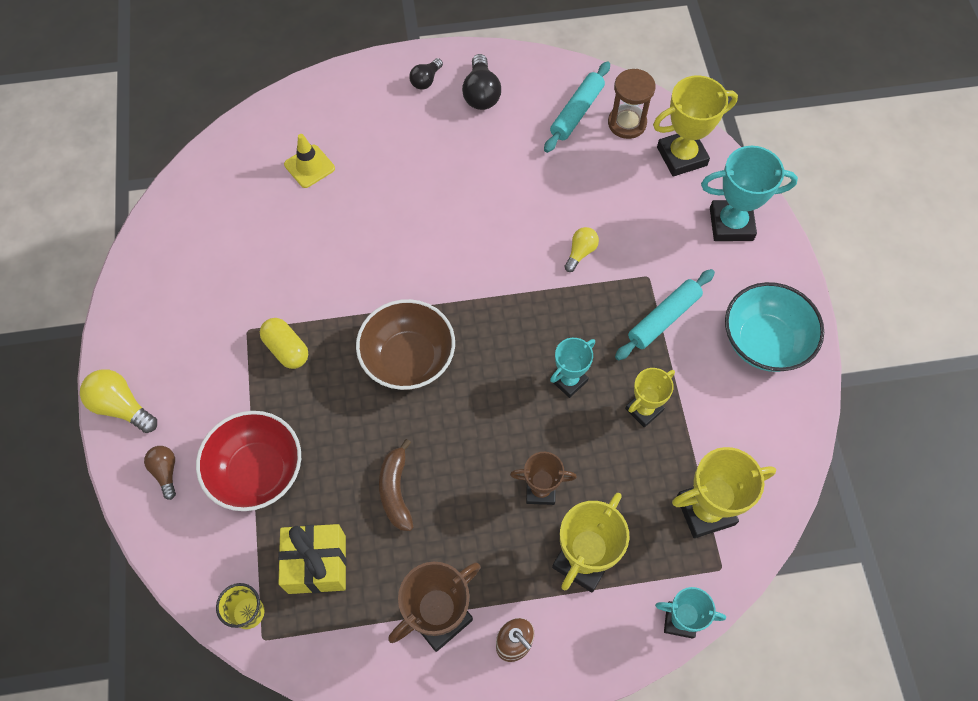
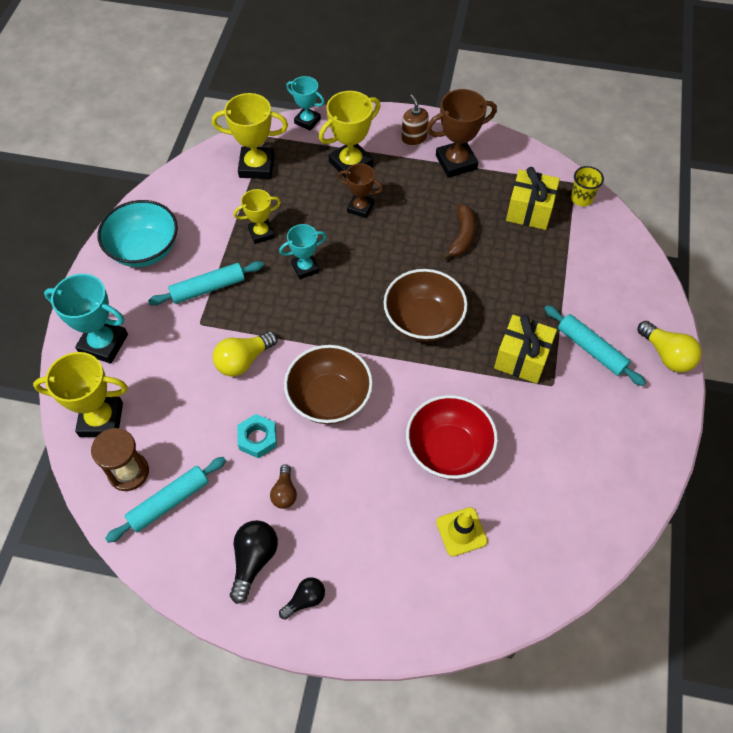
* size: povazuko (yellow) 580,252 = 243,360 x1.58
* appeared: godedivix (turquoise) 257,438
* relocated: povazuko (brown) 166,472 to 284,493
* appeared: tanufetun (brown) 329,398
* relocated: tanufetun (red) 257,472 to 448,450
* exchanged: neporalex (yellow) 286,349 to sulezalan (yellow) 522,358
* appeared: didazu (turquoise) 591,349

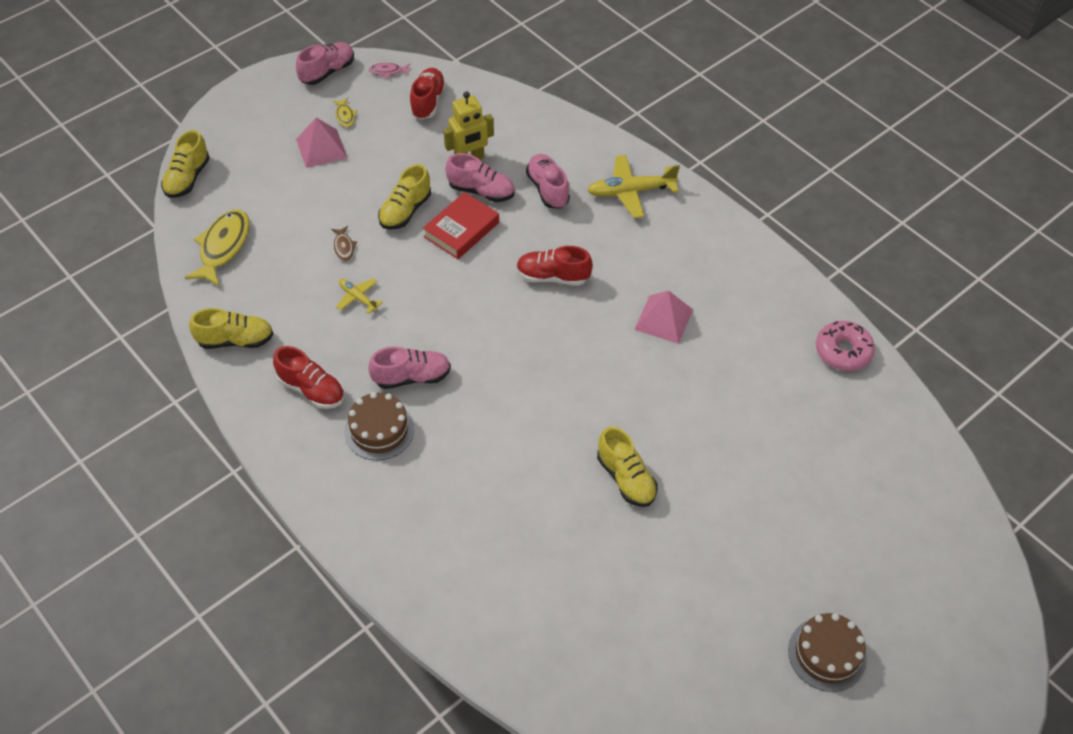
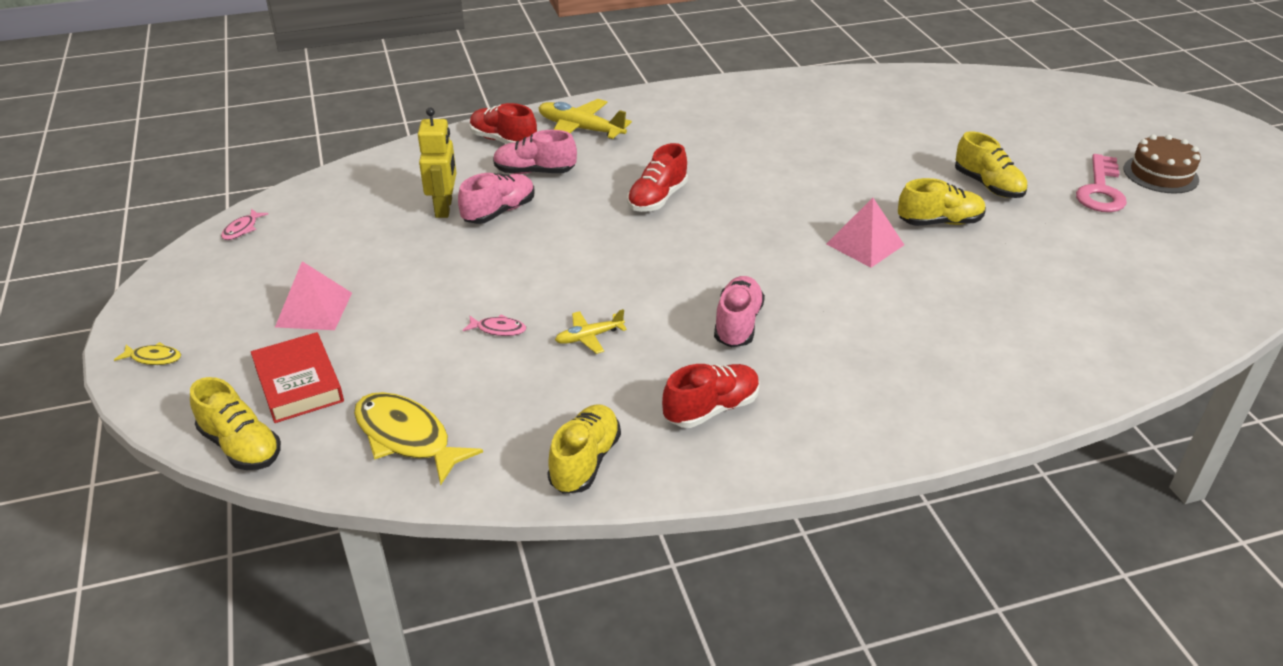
* relocated: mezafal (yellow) 345,116 to 153,358
* relocated: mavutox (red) 461,229 to 298,383
* colour: mezafal (brown) 344,247 to mezafal (pink) 498,329
* relocated: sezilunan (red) 428,102 to 503,141
* spun: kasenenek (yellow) 630,191 = 580,129 105 degrees clockwise
* relocated: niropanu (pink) 663,319 to 865,244
* relocated: sezilunan (yellow) 405,211 to 988,185
* appeared: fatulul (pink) 1100,190
* missing: sezilunan (pink) 327,72
* missing: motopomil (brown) 379,430
* missing: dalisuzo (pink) 843,351

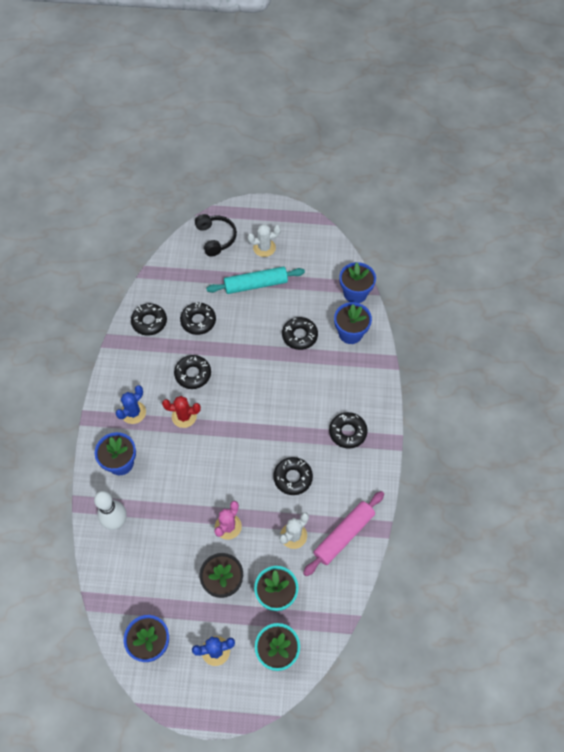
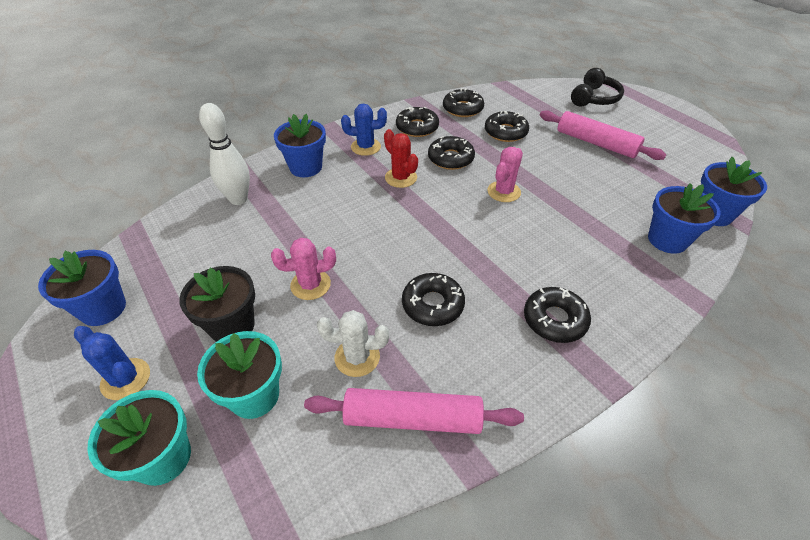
* relocated: dalisuzo (black) 299,336 to 417,127
* appeared: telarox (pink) 503,192
* colour: didazu (turquoise) 256,284 to didazu (pink) 596,143
* missing: telarox (white) 264,248

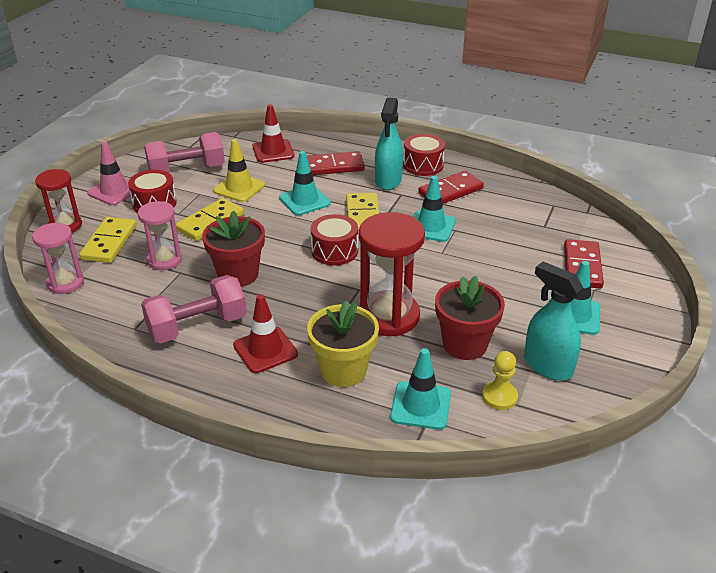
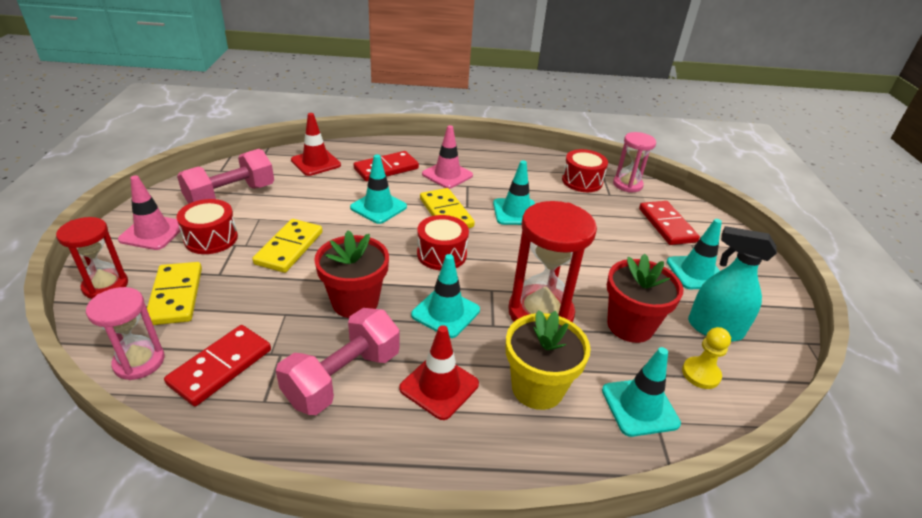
* relocated: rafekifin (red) 450,191 to 220,367
* appeared: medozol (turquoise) 445,312
* exchanged: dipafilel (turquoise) 388,181 to medozol (pink) 447,175
* relocated: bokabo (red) 423,165 to 582,181
* relocated: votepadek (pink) 164,260 to 627,184
* missing: medozol (yellow) 239,188

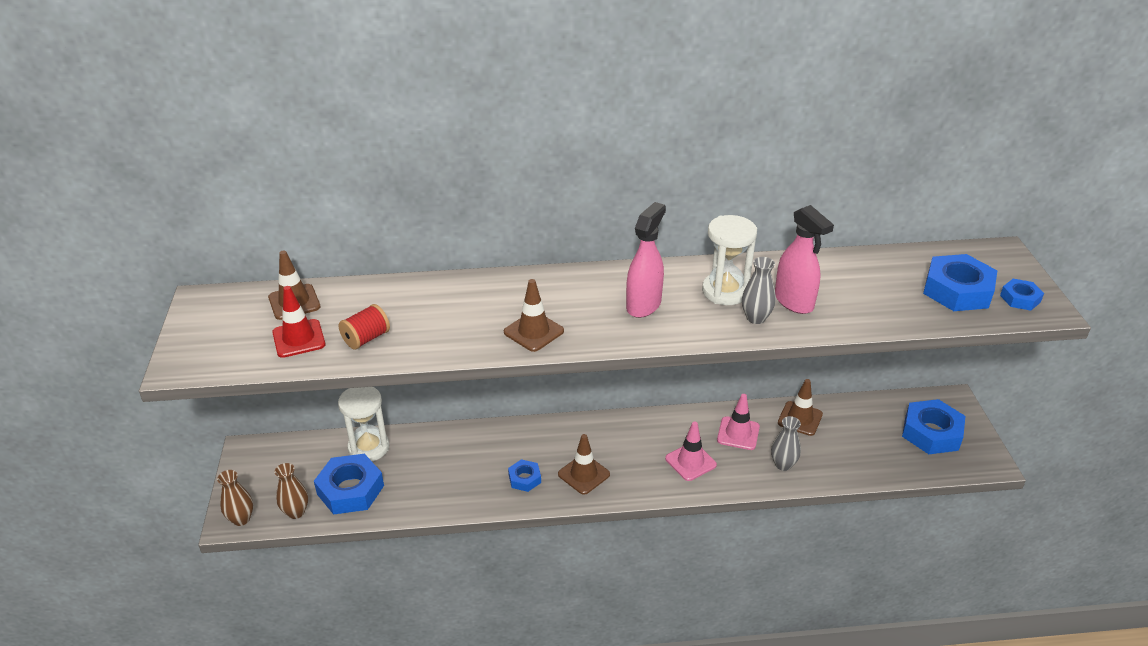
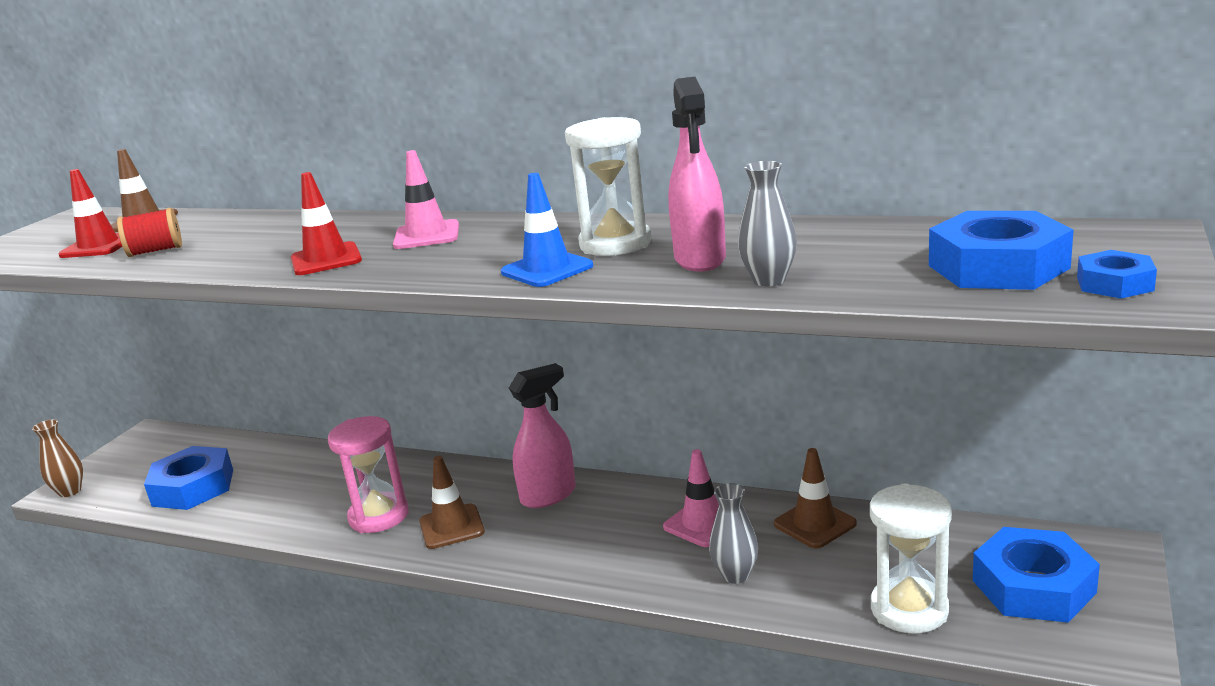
* colour: medozol (brown) 533,332 to medozol (red) 326,260
* exchanged: godedivix (blue) 524,479 to votepadek (pink) 379,516
* relocated: medozol (pink) 690,462 to 427,235
* appeared: medozol (blue) 547,269
* relocated: dipafilel (pink) 644,305 to 549,495
* relocated: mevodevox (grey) 756,318 to 769,280
* relocated: votepadek (white) 369,447 to 909,609
* missing: mevodevox (brown) 296,512

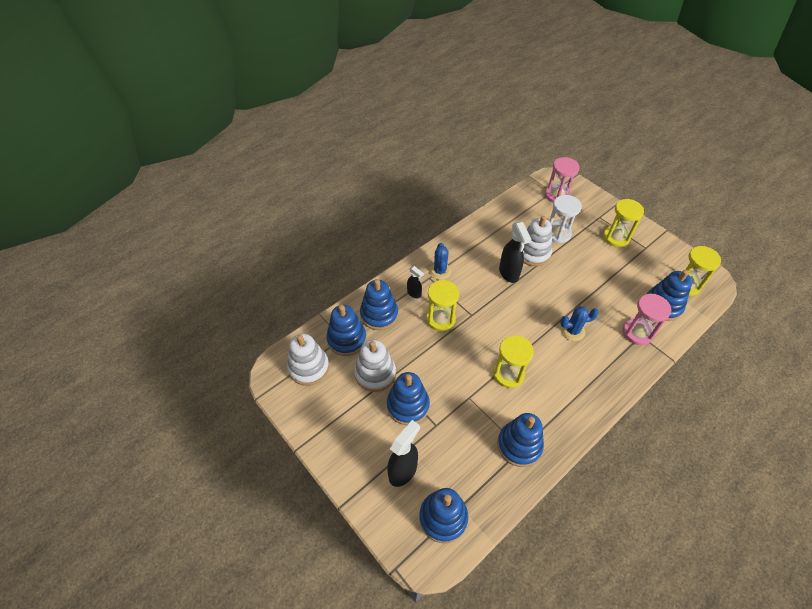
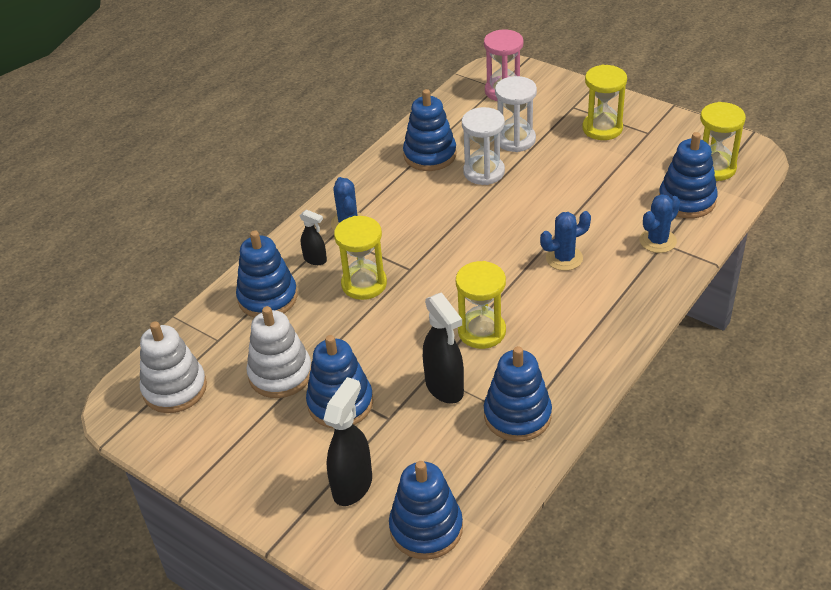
* relocated: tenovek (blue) 347,339 to 430,155
* relocated: dipafilel (black) 509,273 to 445,388
* exchanged: tenovek (white) 533,253 to votepadek (white) 484,172
* exchanged: votepadek (pink) 637,332 to telarox (blue) 657,241

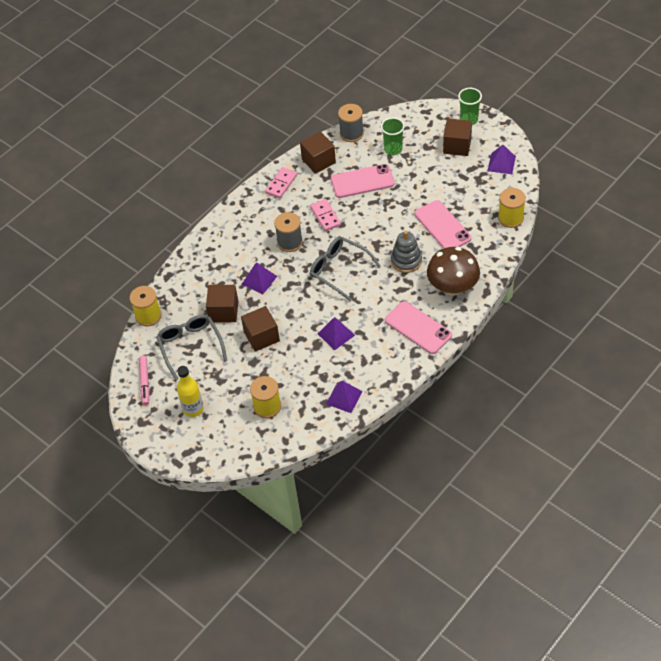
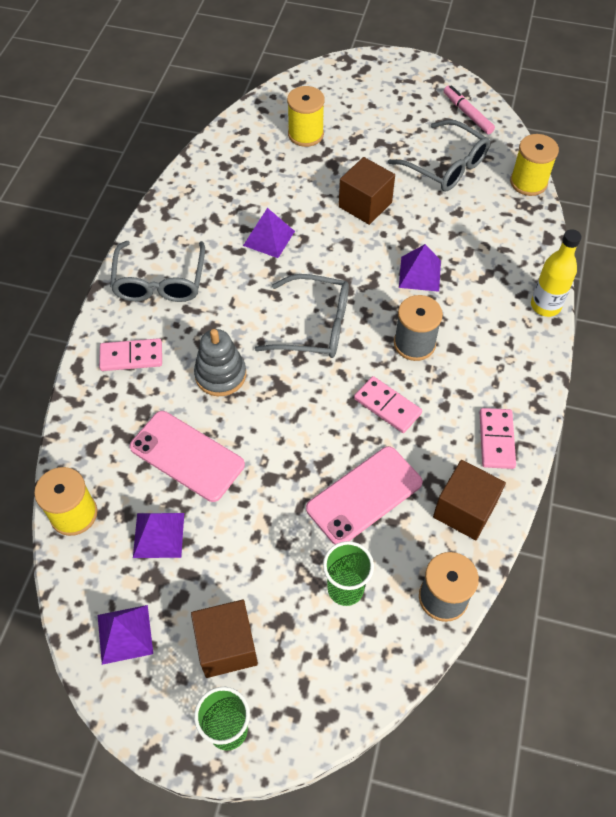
* exchanged: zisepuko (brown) 453,287 to rafekifin (pink) 131,357
* exchanged: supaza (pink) 418,328 to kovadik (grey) 160,282
* relocated: niropanu (purple) 344,397 to 159,535
* relocated: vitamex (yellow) 193,409 to 545,306
* missing: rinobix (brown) 224,311

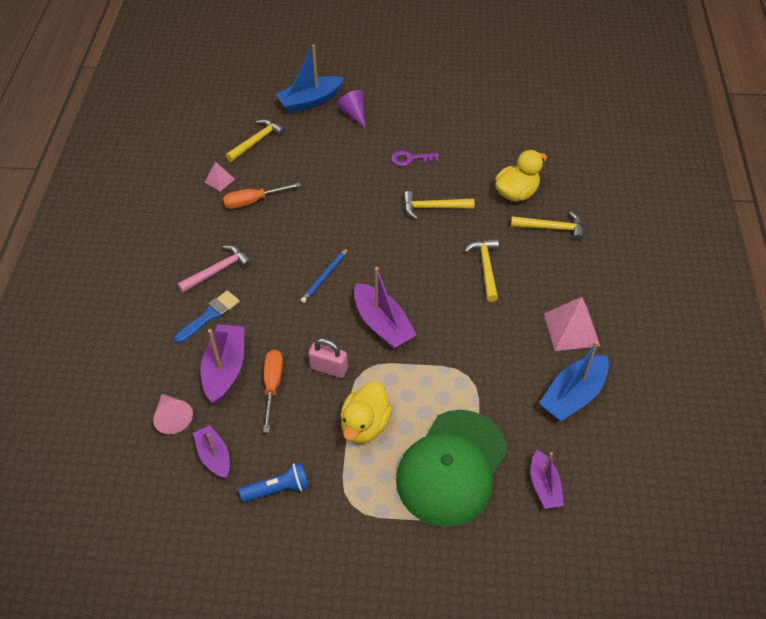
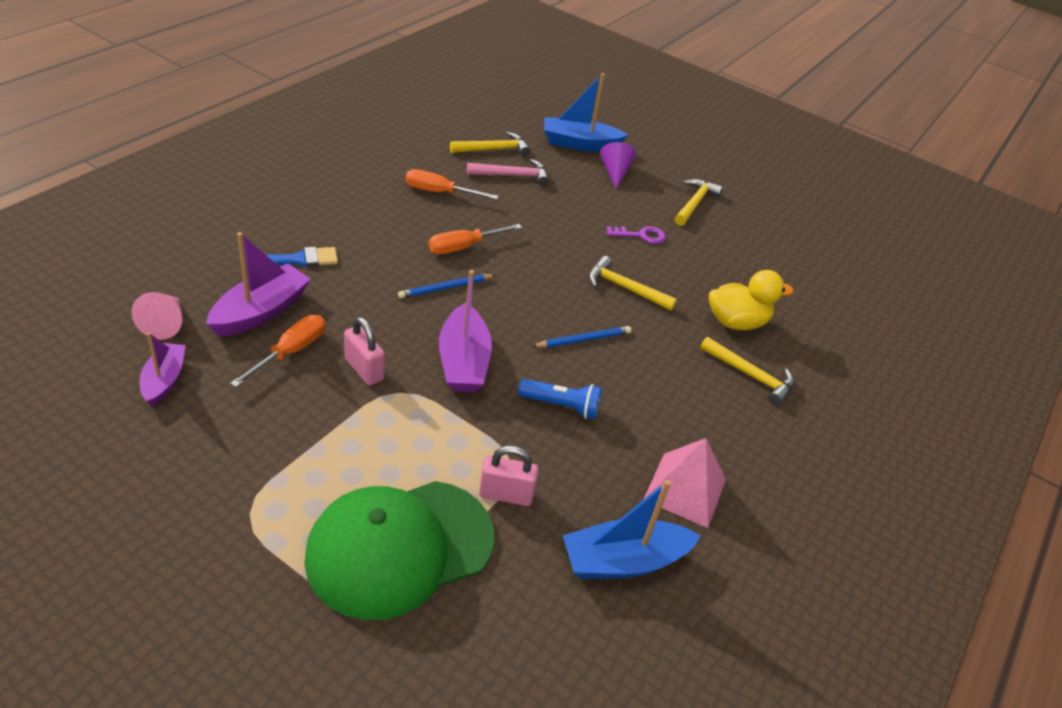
* appeared: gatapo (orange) 464,247
* relocated: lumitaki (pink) 218,270 to 512,175
* appeared: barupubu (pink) 506,494
* relocated: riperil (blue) 278,489 to 561,406
* appeared: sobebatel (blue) 583,339
* spun: fatulul (purple) 410,159 = 640,235 150 degrees clockwise
* relocated: lumitaki (yellow) 485,268 to 694,203
* missing: niropanu (pink) 219,180
* missing: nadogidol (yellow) 365,425
* missing: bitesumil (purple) 544,486

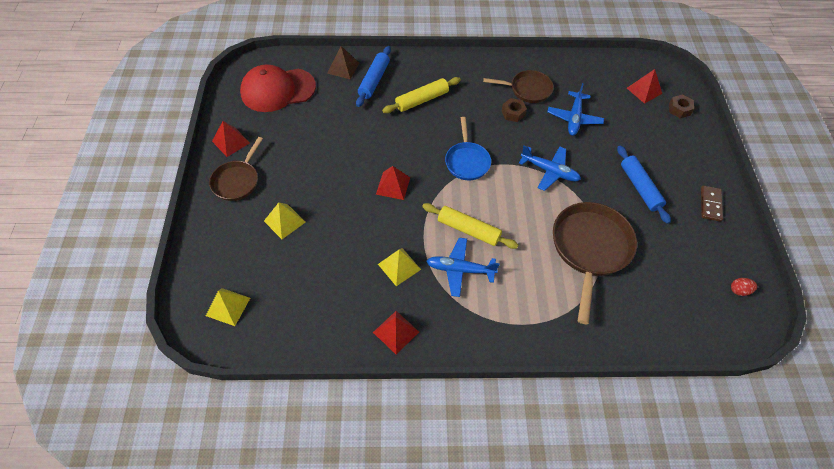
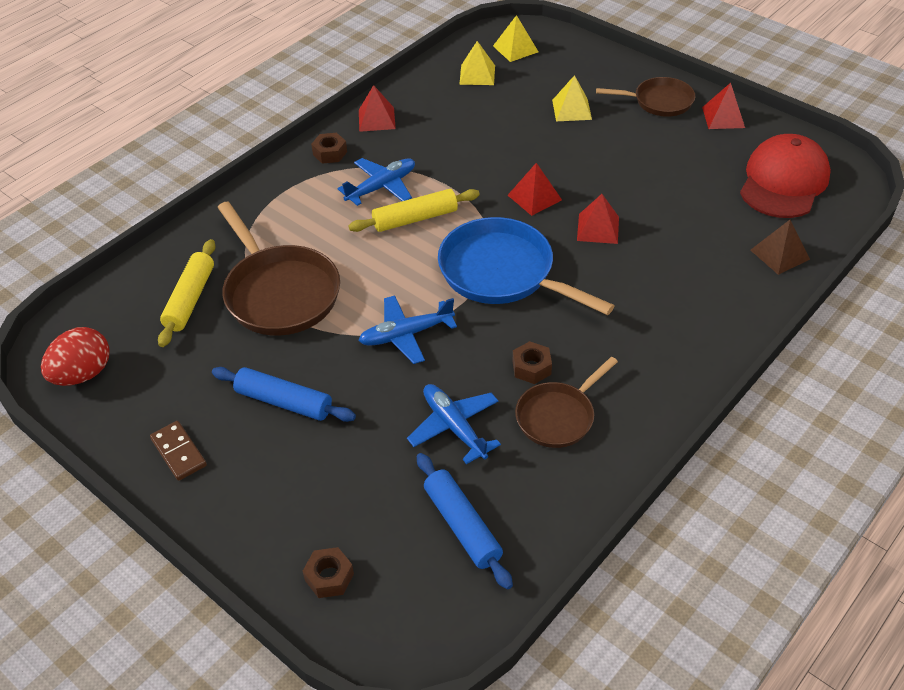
* size: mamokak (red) 739,290 = 83,374 x2.03
* relocated: didazu (yellow) 422,100 to 190,299
* appeared: godedivix (brown) 330,153
* relocated: didazu (blue) 374,80 to 462,526
* size: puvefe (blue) 467,161 = 503,273 x1.66
* relocated: niropanu (yellow) 399,266 to 477,74
* relocated: niropanu (red) 644,90 to 598,228
* spun: puvefe (brown) 237,181 = 659,102 120 degrees clockwise

